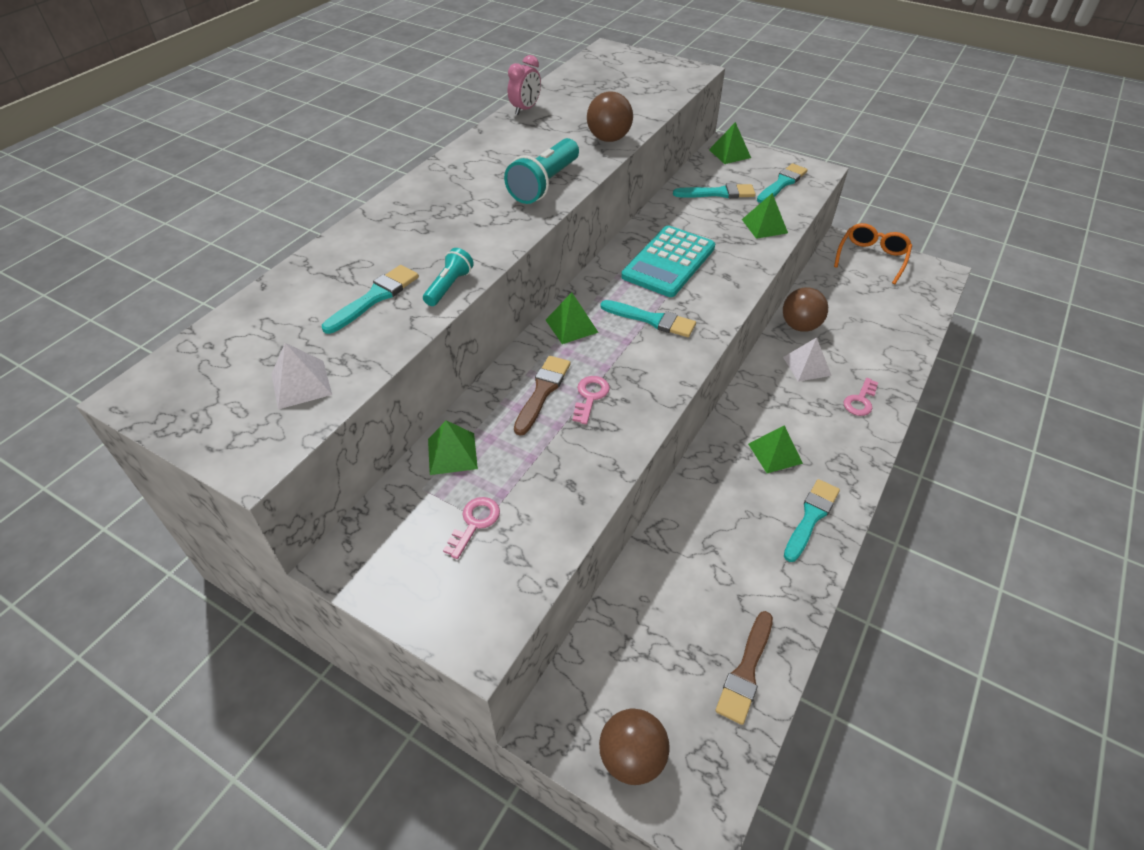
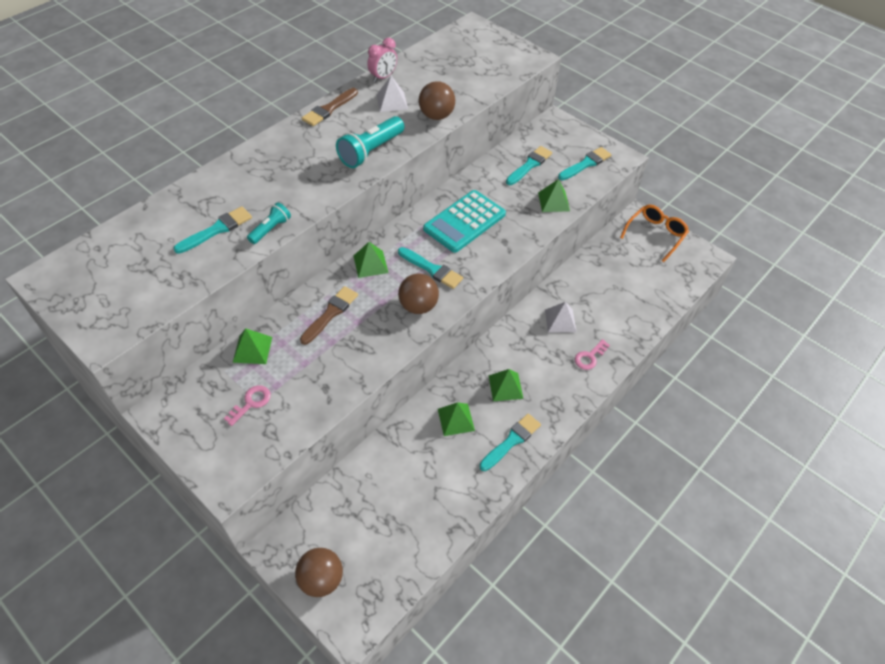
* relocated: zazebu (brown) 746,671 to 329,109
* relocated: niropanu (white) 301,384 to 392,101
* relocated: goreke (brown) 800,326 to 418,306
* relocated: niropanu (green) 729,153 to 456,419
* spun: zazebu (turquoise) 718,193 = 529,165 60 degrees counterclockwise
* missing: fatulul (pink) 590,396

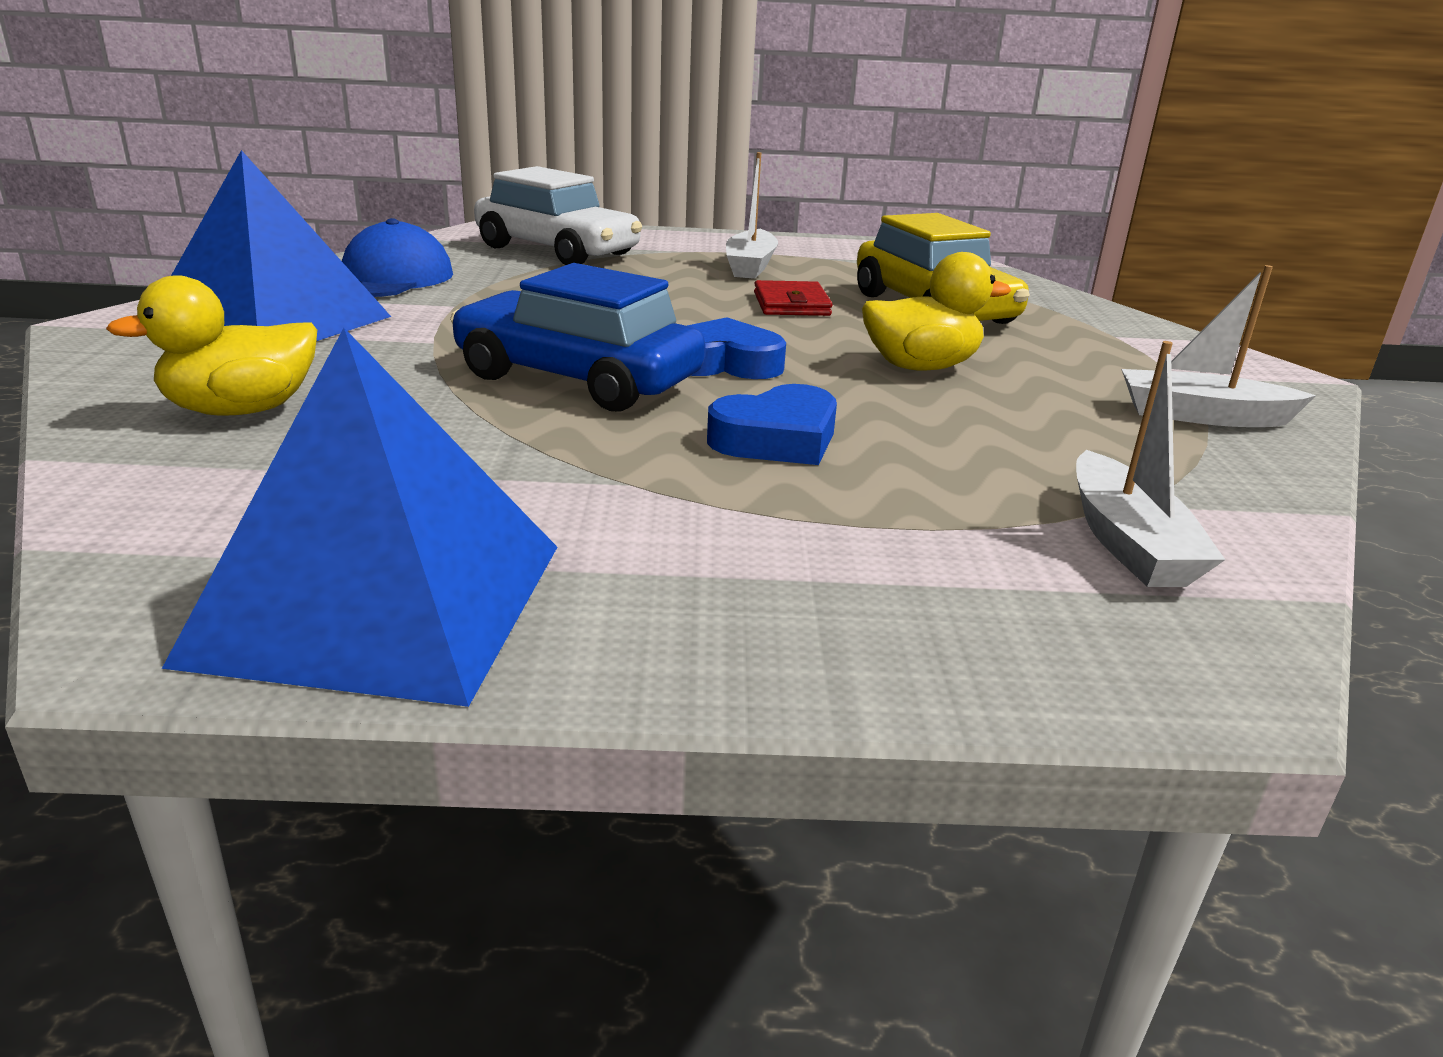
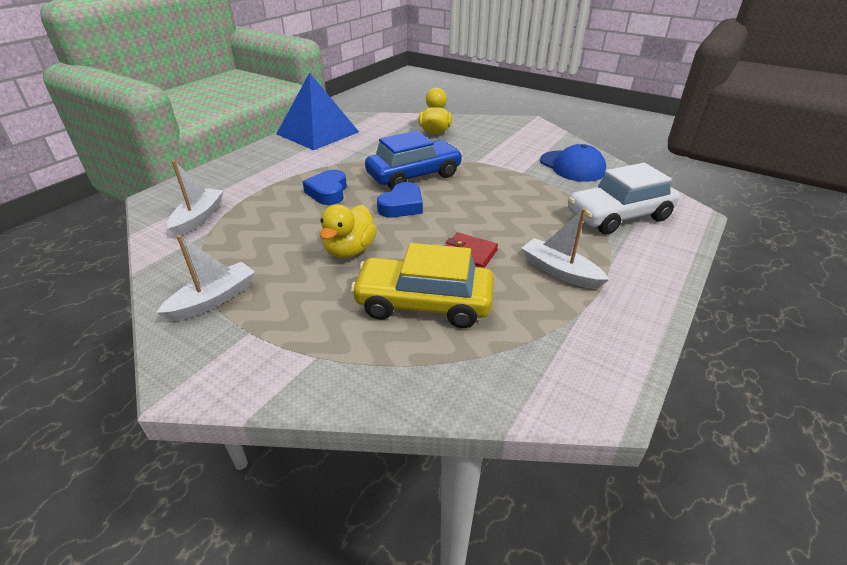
* spun: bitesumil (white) 1128,542 = 199,218 75 degrees clockwise
* missing: niropanu (blue) 270,321

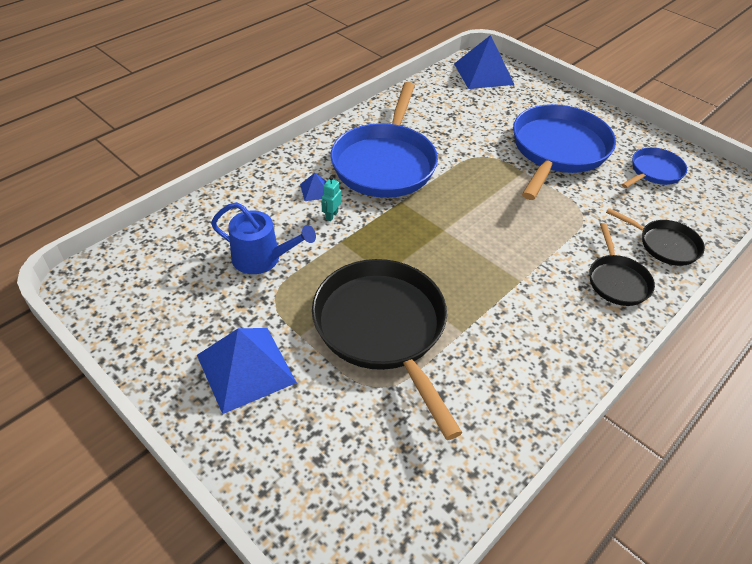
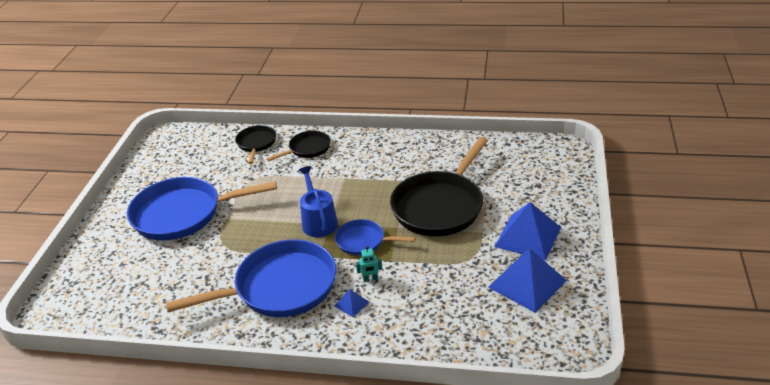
* relocated: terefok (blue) 262,258 to 318,222
* relocated: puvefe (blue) 654,172 to 363,241
* relocated: niropanu (blue) 483,74 to 527,283

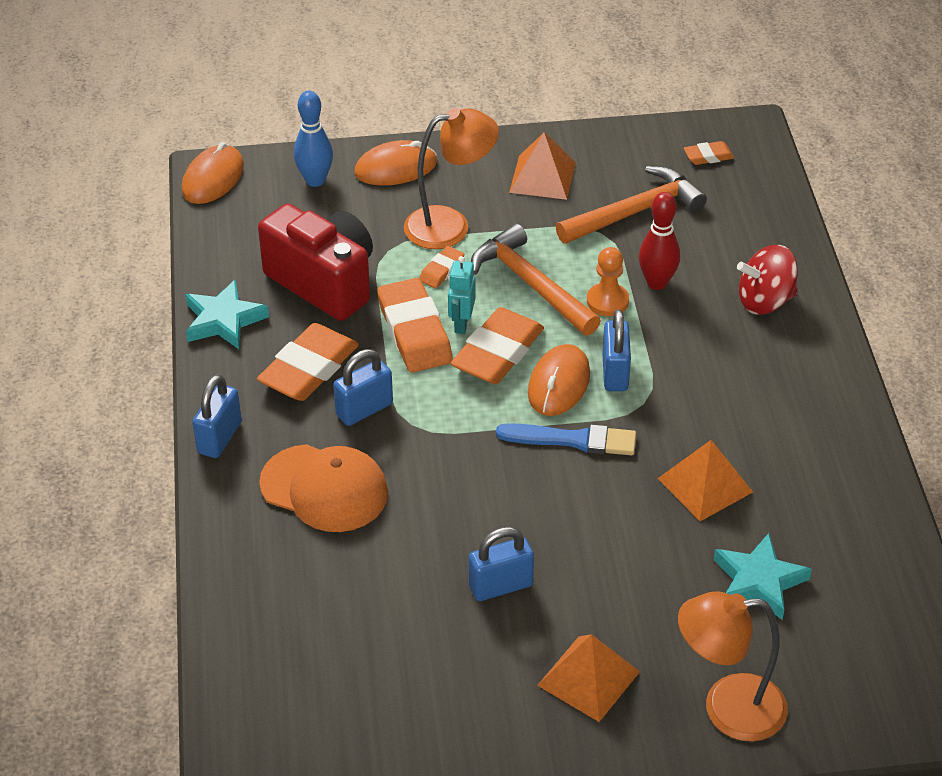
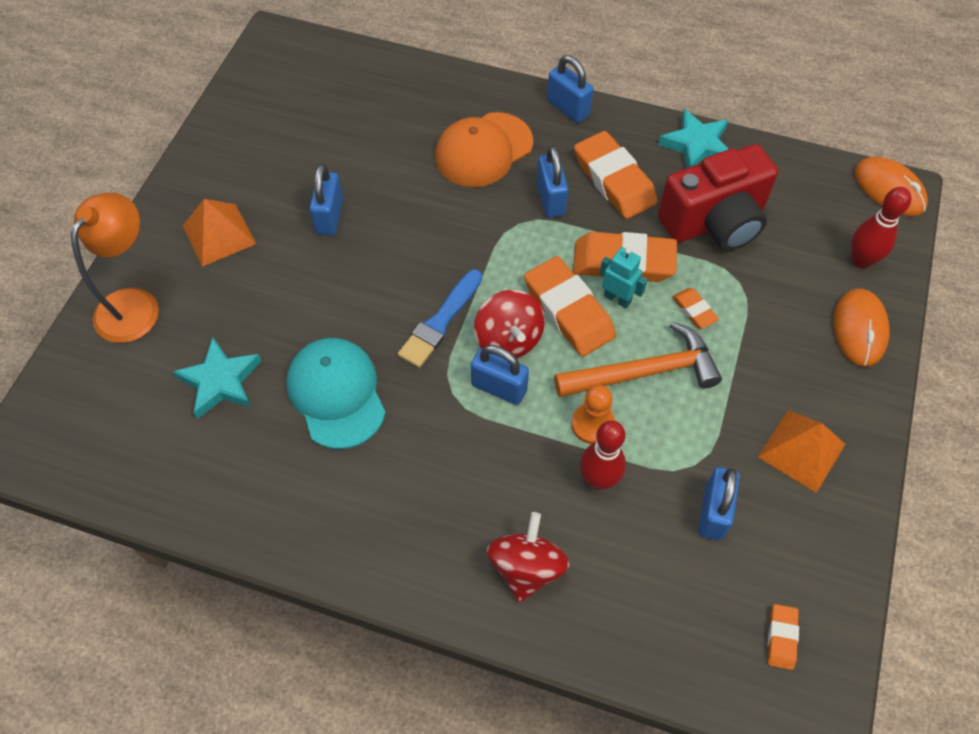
* exchanged: niropanu (orange) 705,485 to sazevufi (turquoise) 336,394
* exchanged: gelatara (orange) 559,384 to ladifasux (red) 508,339
* exchanged: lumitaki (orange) 635,212 to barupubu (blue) 713,512
* colour: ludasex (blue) 315,180 to ludasex (red) 861,261
* missing: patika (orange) 450,225

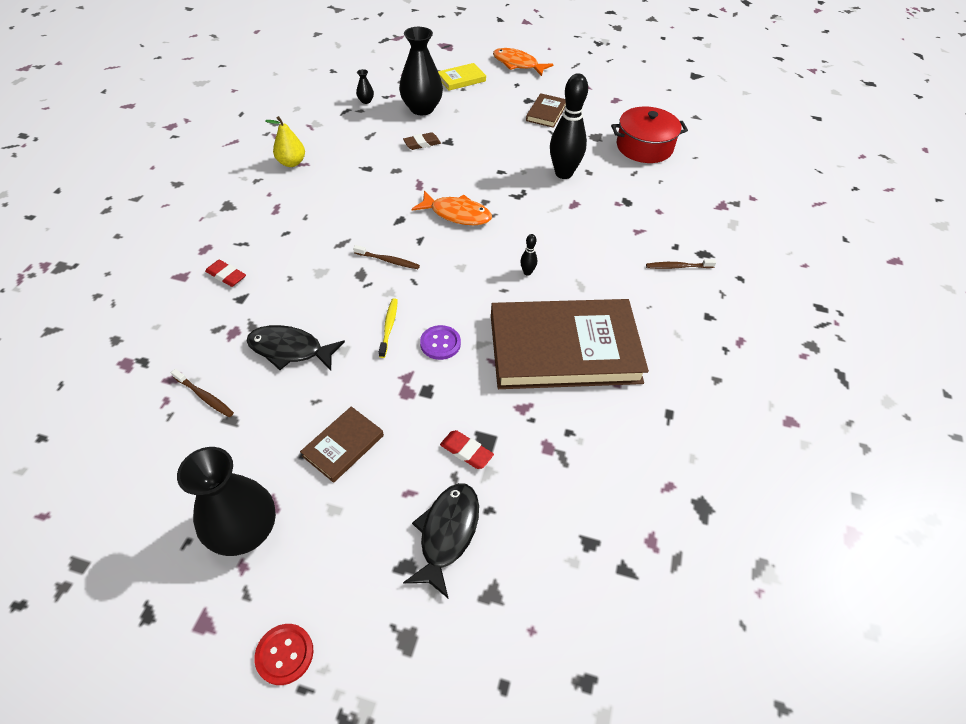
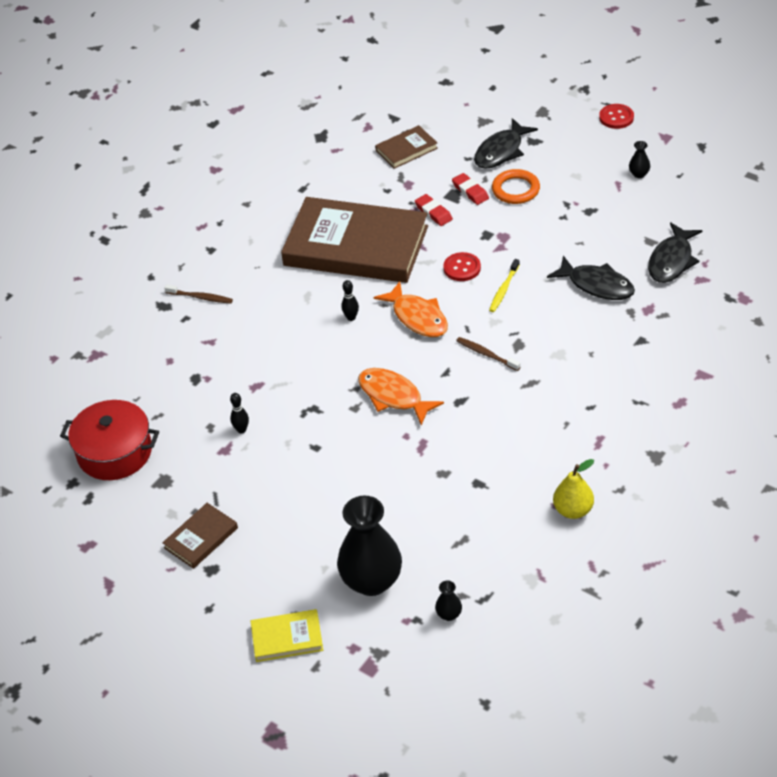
* size: ludasex (black) 563,173 = 241,430 x0.41
* relocated: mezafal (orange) 518,64 to 417,317
* relocated: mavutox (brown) 343,446 to 406,149
* relocated: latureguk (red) 226,276 to 433,212
* colour: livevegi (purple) 440,343 to livevegi (red) 462,268
* appeared: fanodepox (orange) 515,190
* size: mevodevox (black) 245,531 = 639,174 x0.41
* exchanged: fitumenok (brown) 204,397 to mezafal (black) 672,261
* missing: latureguk (brown) 422,143

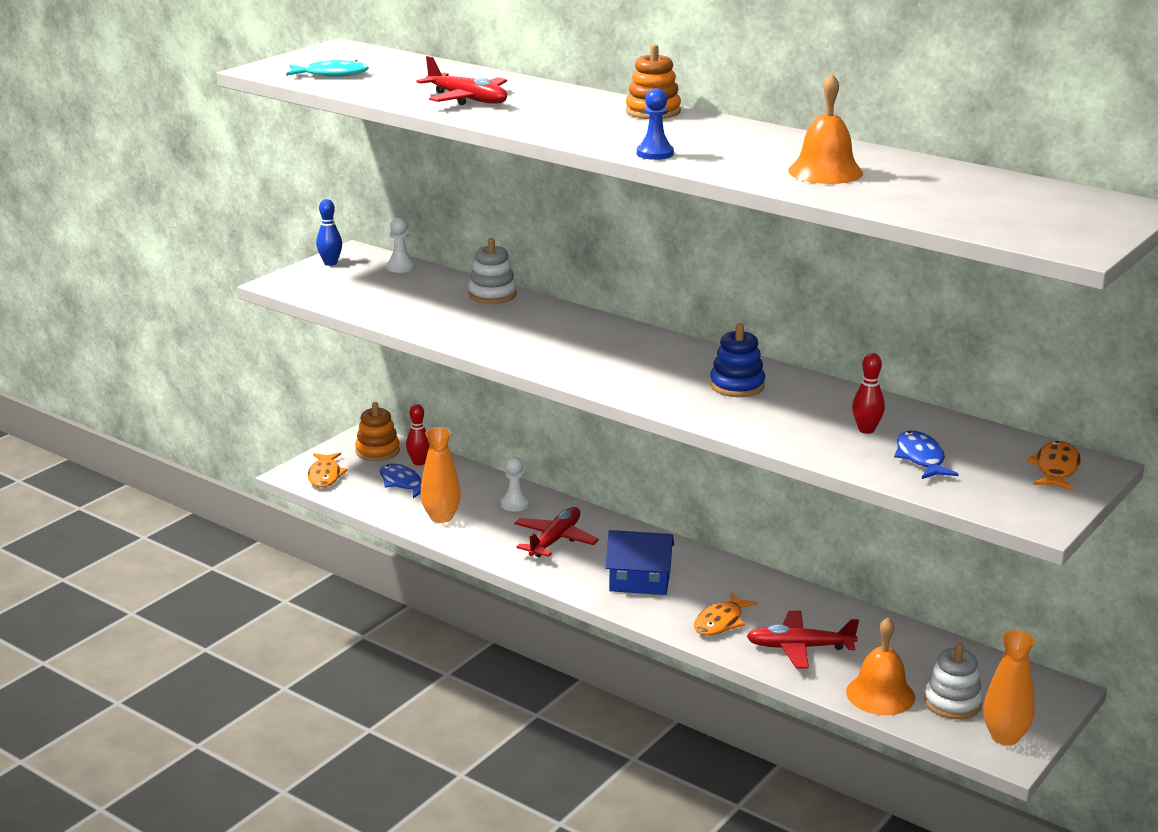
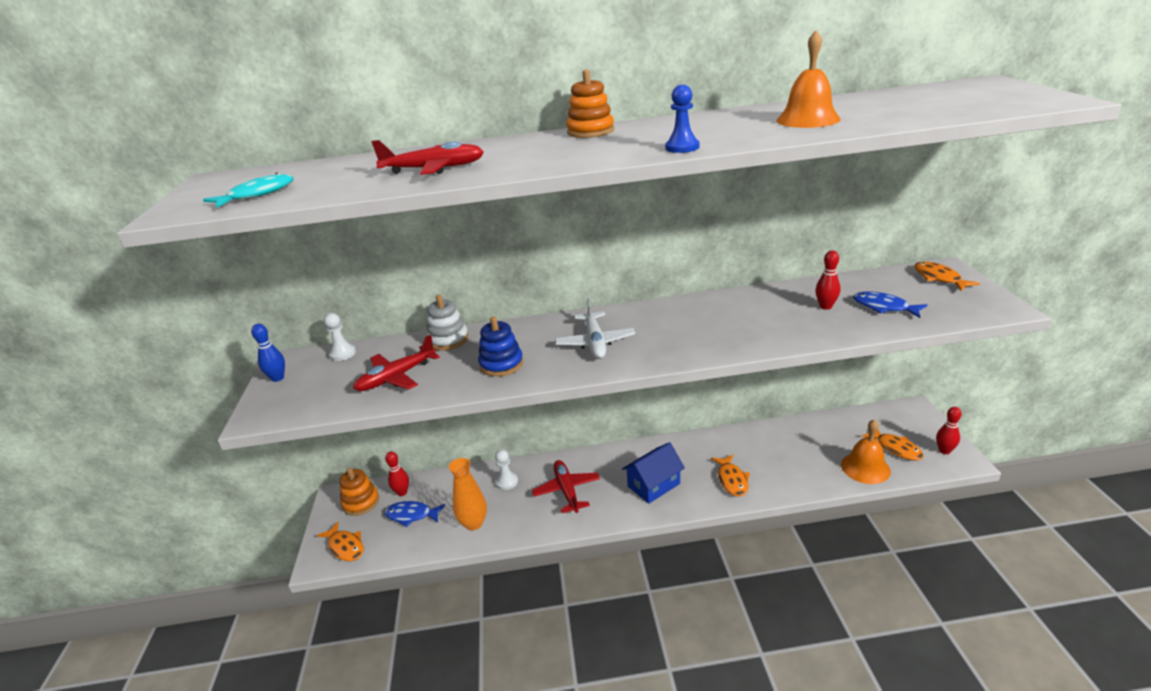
* relocated: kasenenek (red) 800,648 to 396,377
* relocated: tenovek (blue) 737,386 to 501,364
* appeared: kasenenek (white) 595,342
* exchanged: tenovek (white) 952,703 to mezafal (orange) 896,448
* exchanged: mevodevox (orange) 1005,737 to ludasex (red) 944,451

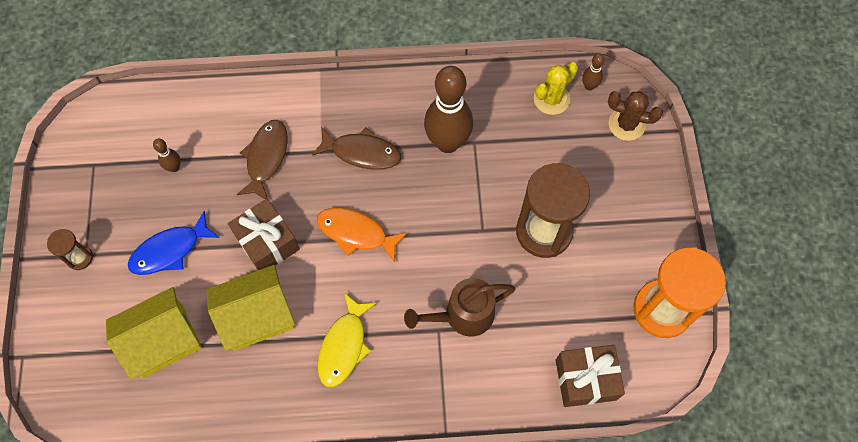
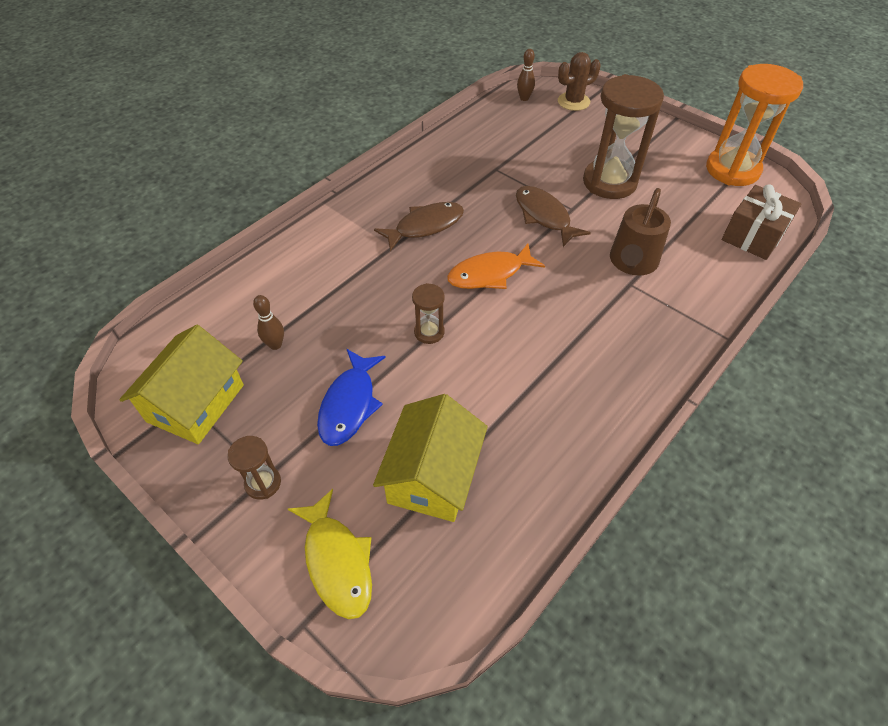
* relocated: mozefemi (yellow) 257,315 to 195,403
* relocated: mezafal (yellow) 344,346 to 337,561
* exchanged: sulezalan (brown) 267,242 to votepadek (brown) 429,332
* relocated: mezafal (brown) 266,158 to 544,216
* missing: ludasex (brown) 447,142
* missing: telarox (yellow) 551,99

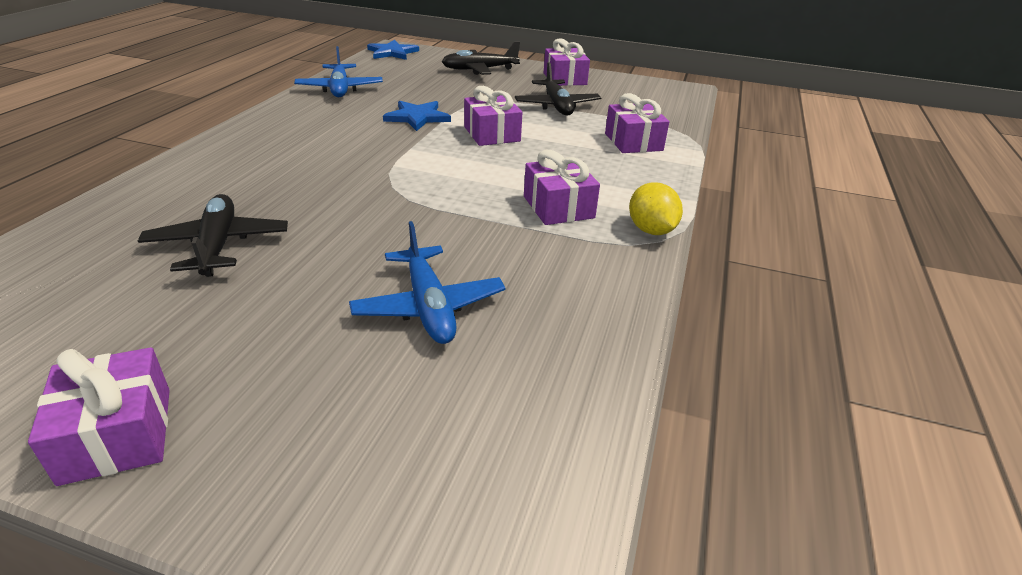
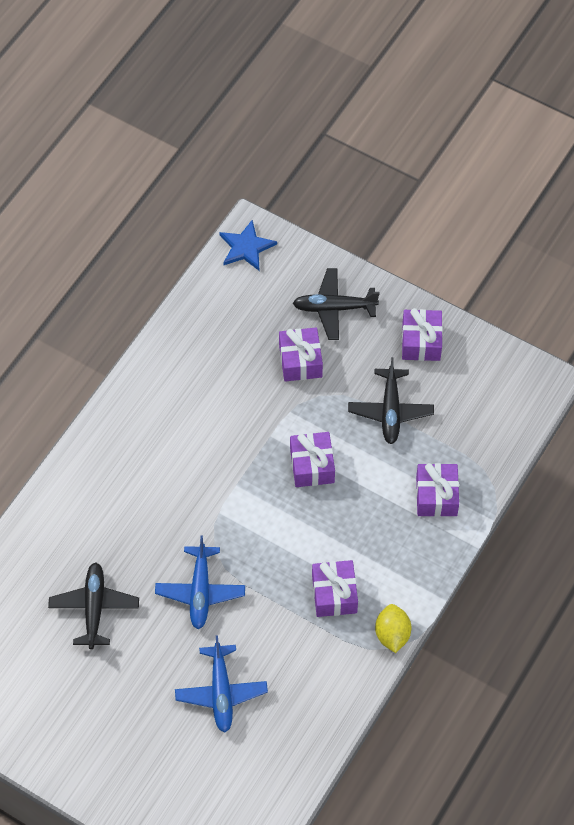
* relocated: kasenenek (blue) 340,89 to 200,592
* relocated: sulezalan (purple) 117,434 to 300,361
* missing: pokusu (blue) 417,117

